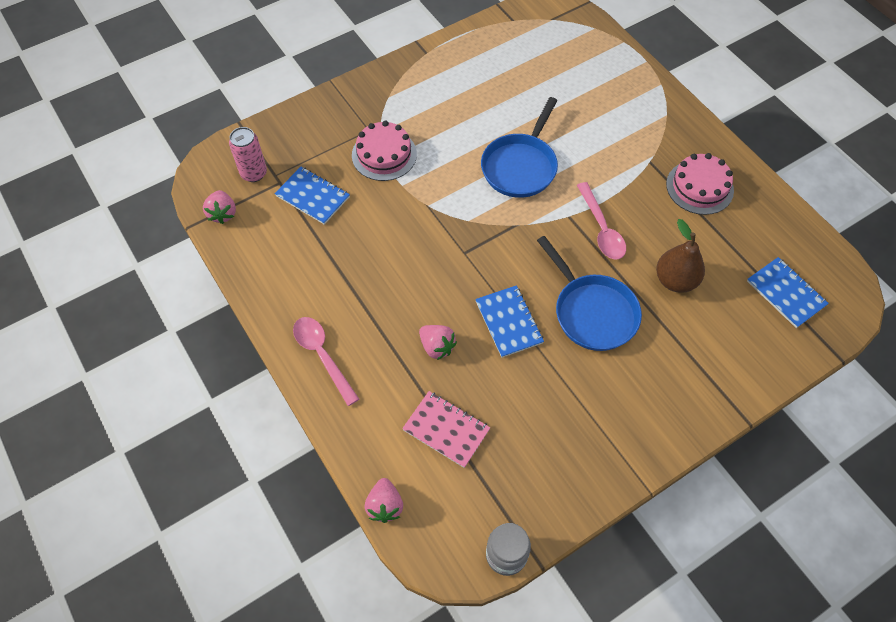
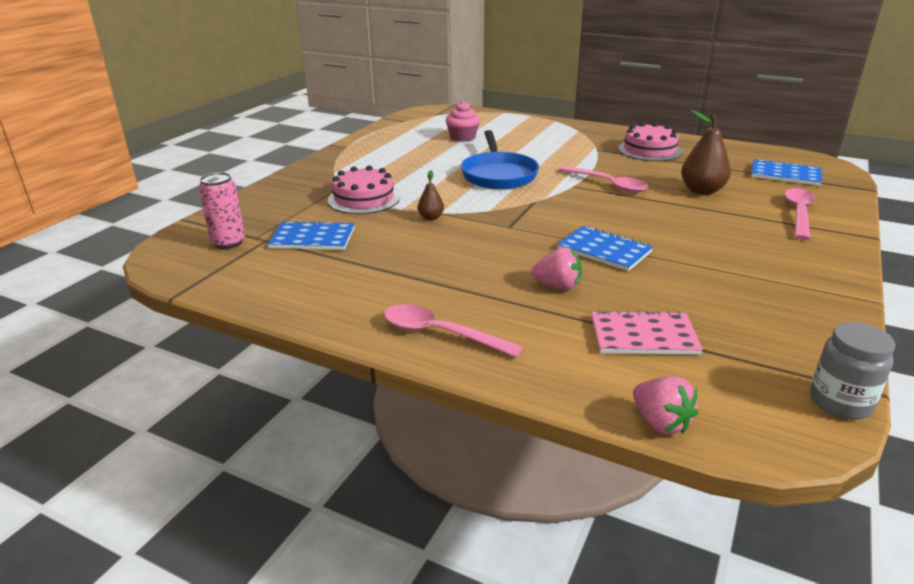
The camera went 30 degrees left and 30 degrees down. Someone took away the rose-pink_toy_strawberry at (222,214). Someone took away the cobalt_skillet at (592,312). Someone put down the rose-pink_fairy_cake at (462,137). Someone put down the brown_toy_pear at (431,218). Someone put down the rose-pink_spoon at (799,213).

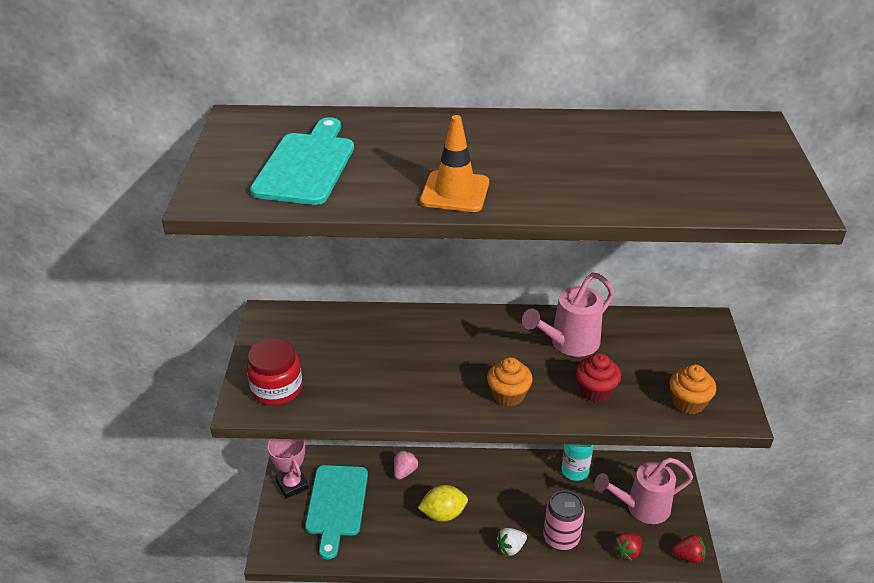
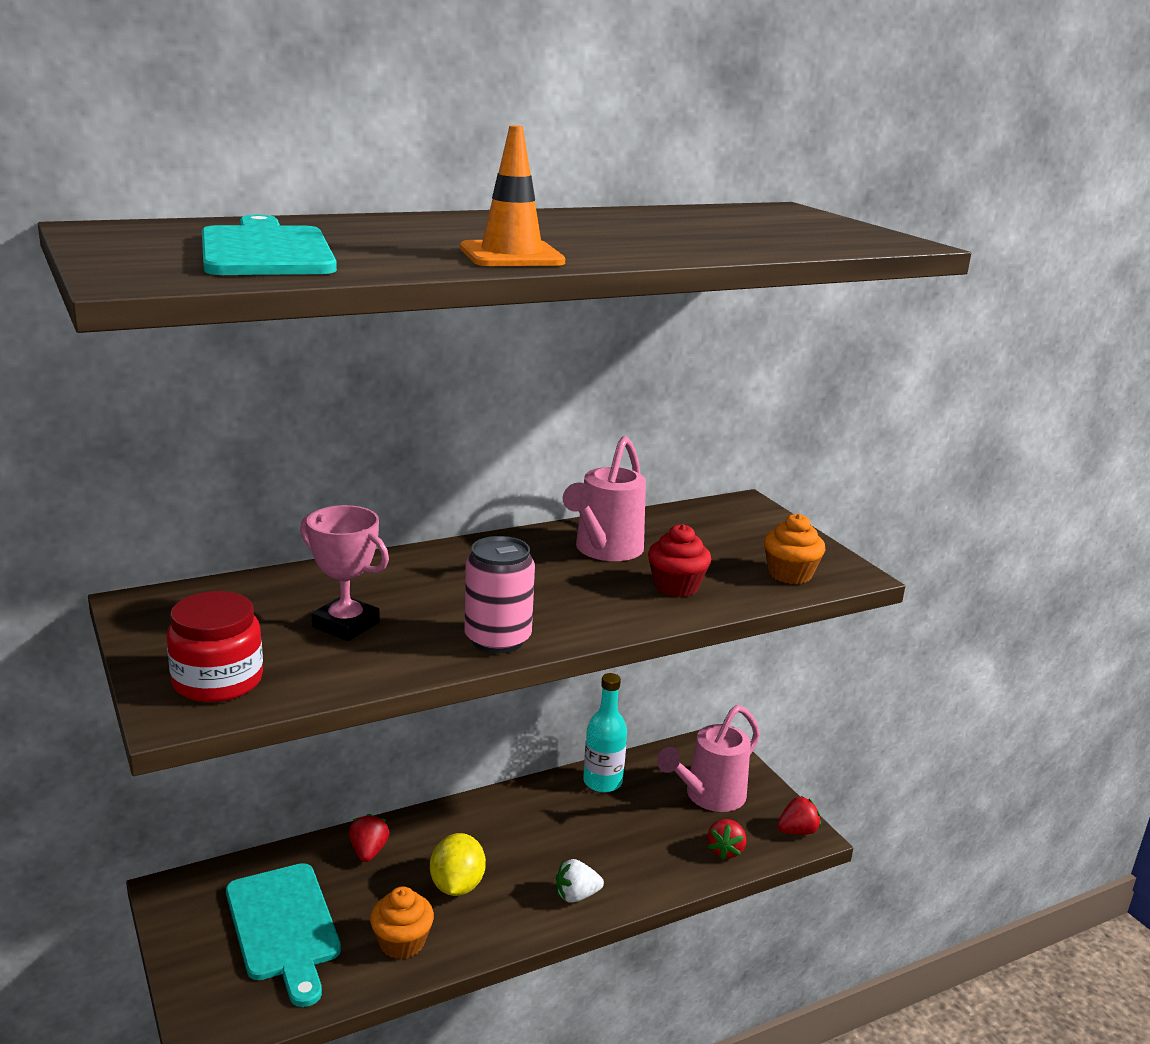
The camera went 30 degrees left and 15 degrees down. Someone carried the bright_orange_fairy_cake from (508,395) to (402,942). Someone carried the rose-pink_prize_cup from (292,485) to (346,625). Someone repainted the rose-pink_toy_strawberry at (405,471), which became the crimson_toy_strawberry at (368,851). Someone rotated the yellow_toy_lemon at (443,514) by 45 degrees counterclockwise. Someone carried the rose-pink_soda_can from (561,538) to (497,640). Someone rotated the pure_white_toy_strawberry at (510,548) by 45 degrees clockwise.

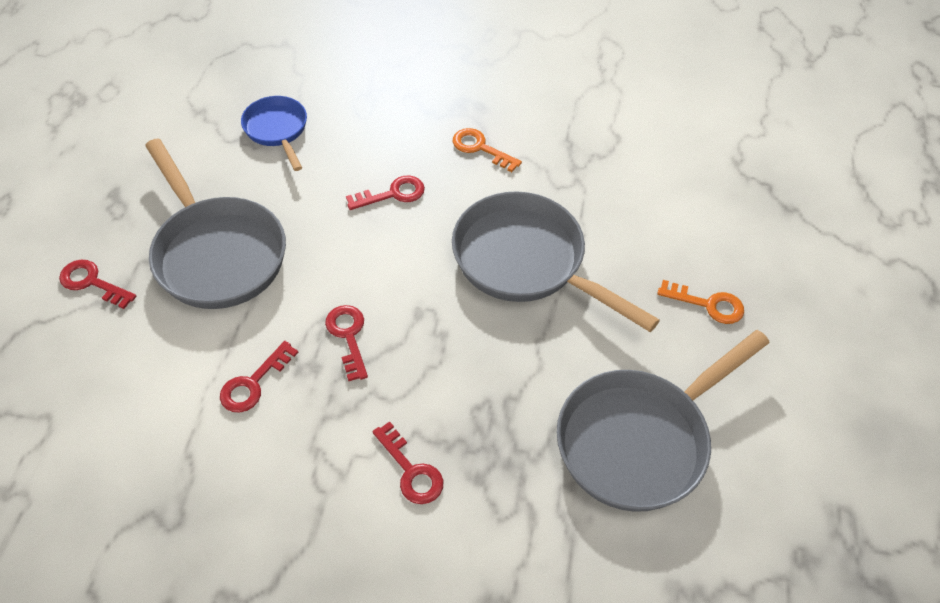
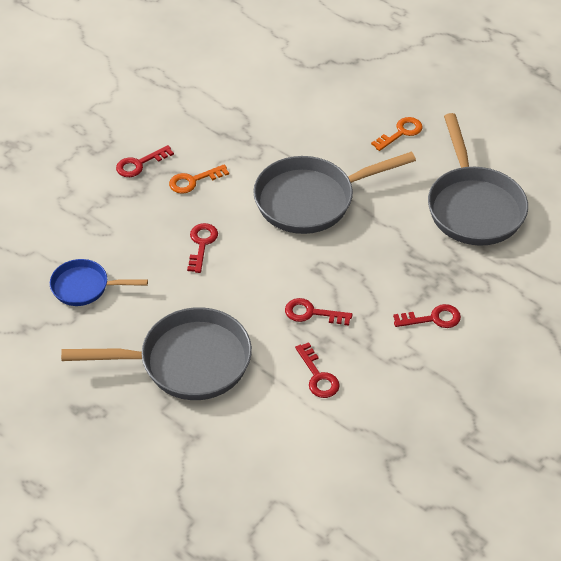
The camera went 60 degrees left and 5 degrees down. Someone carried the crimson_latchkey from (92,282) to (139,164).

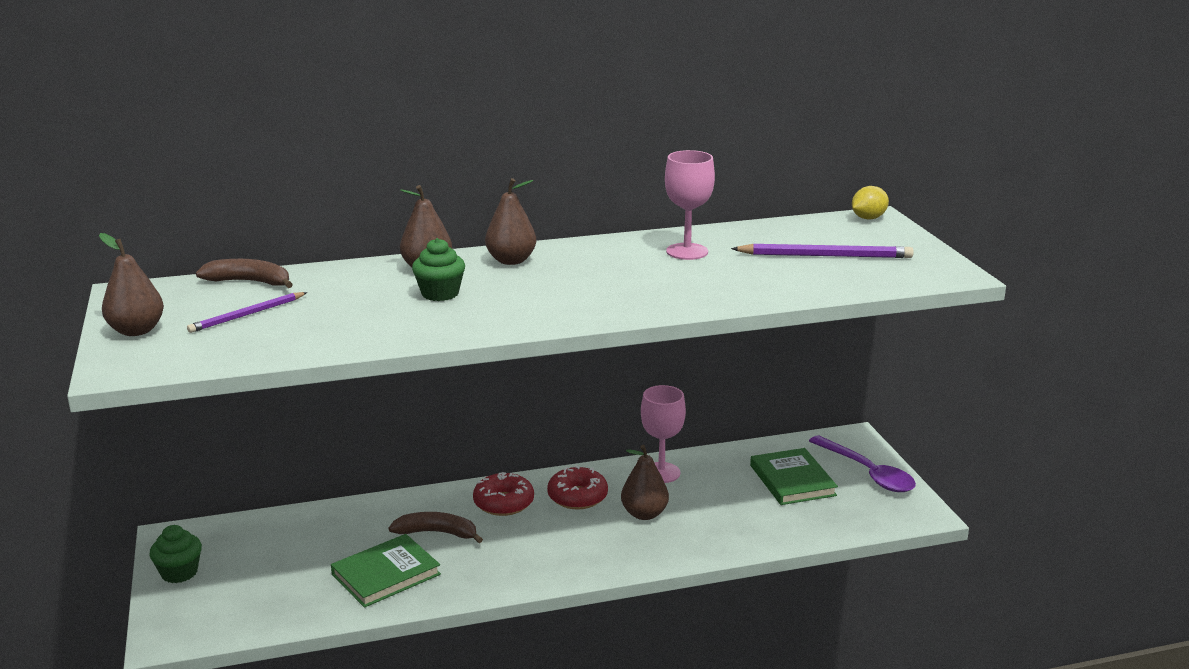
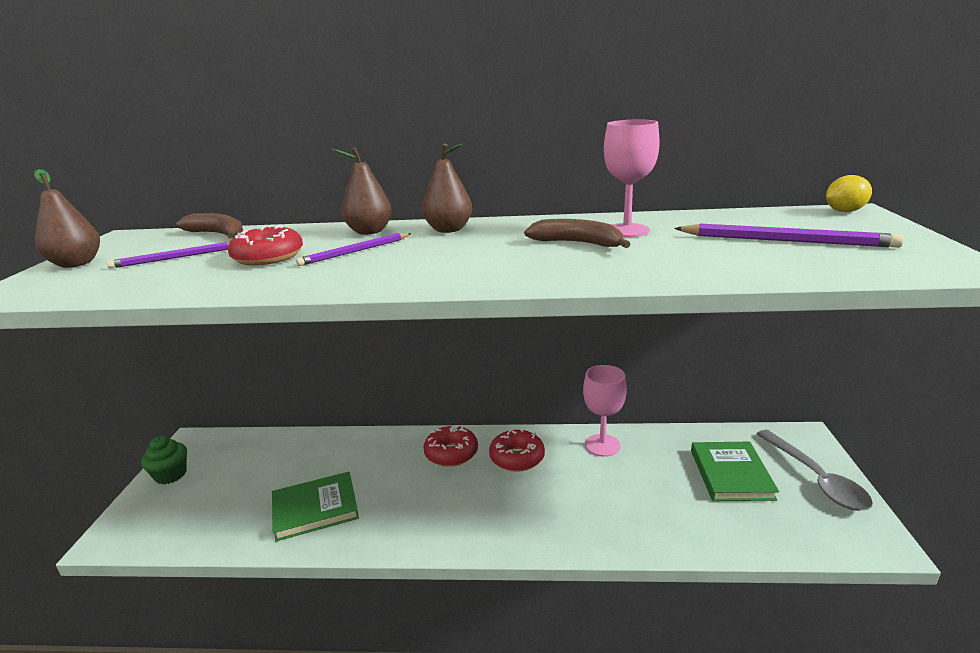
The camera went 20 degrees right and 0 degrees up. Someone swapped the green_fairy_cake at (440,293) for the violet_pencil at (355,251). Someone repainted the violet_spoon at (867,473), which became the gray_spoon at (816,478). Someone took away the brown_toy_pear at (644,514). Someone carried the brown_banana from (437,533) to (578,243). Someone put down the crimson_donut at (268,257).

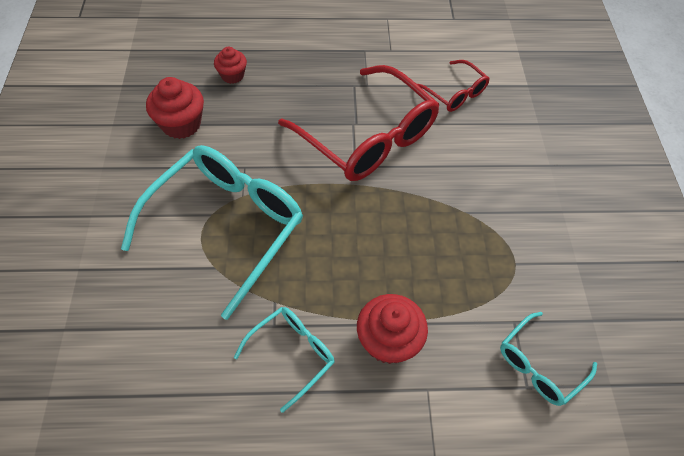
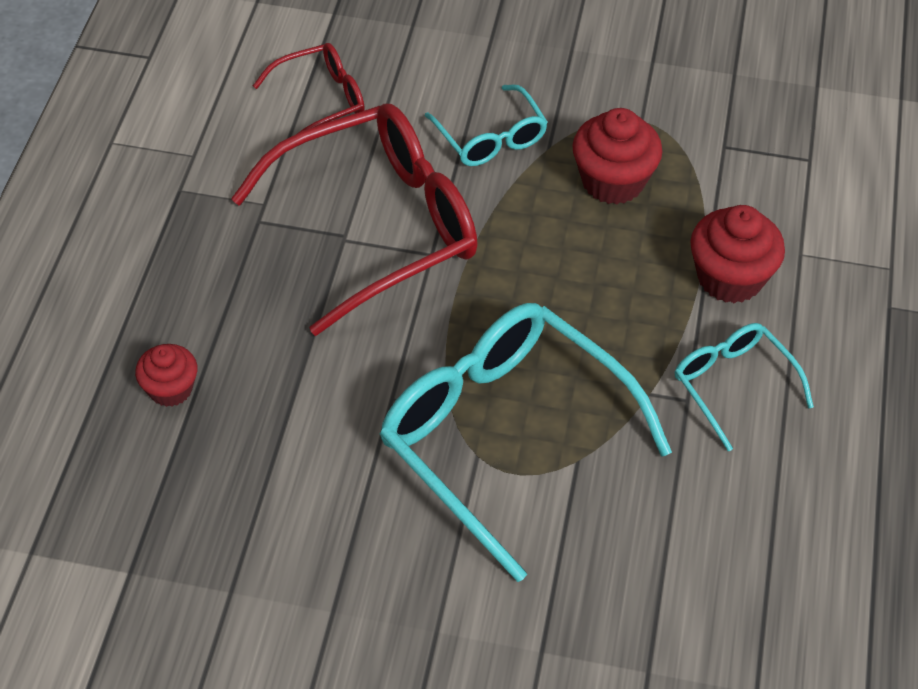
The camera went 75 degrees left and 5 degrees down. Someone carried the crimson_fairy_cake from (181,124) to (613,181). Someone carried the turquoise_glasses from (539,365) to (490,138).

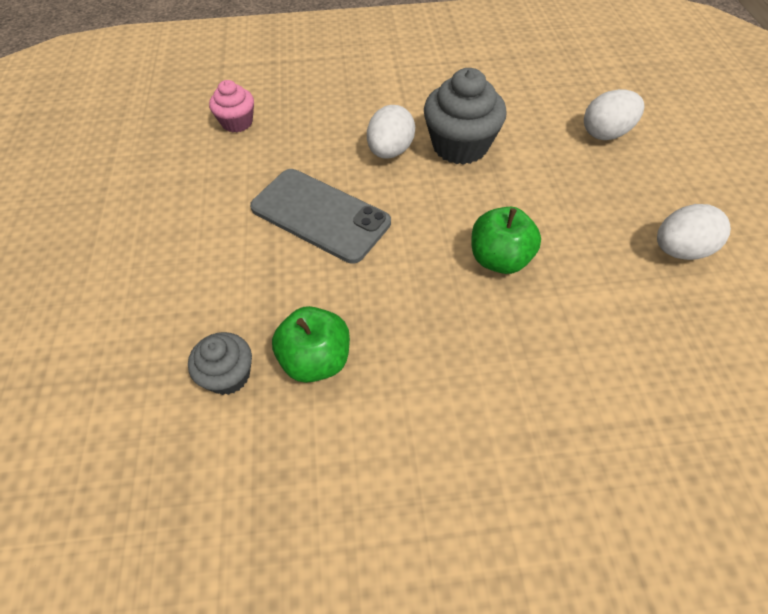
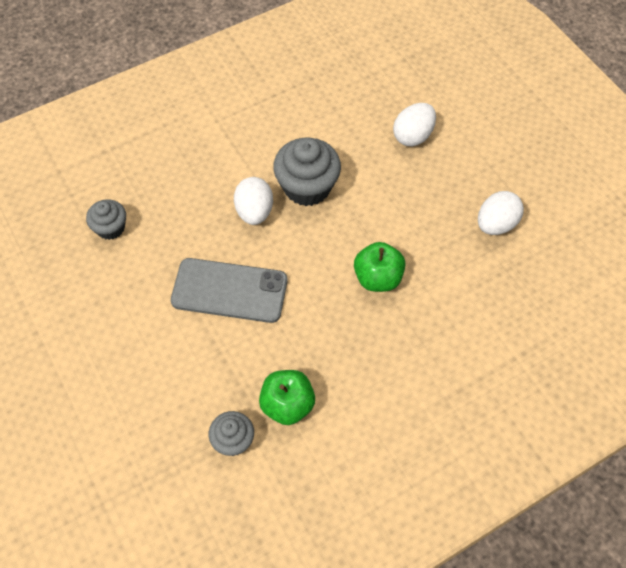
The camera went 25 degrees left and 5 degrees up. Someone repainted the rose-pink_fairy_cake at (237,122), which became the gray_fairy_cake at (110,228).

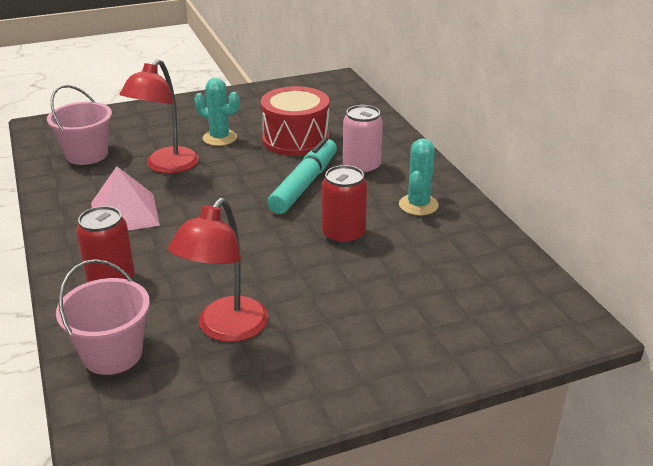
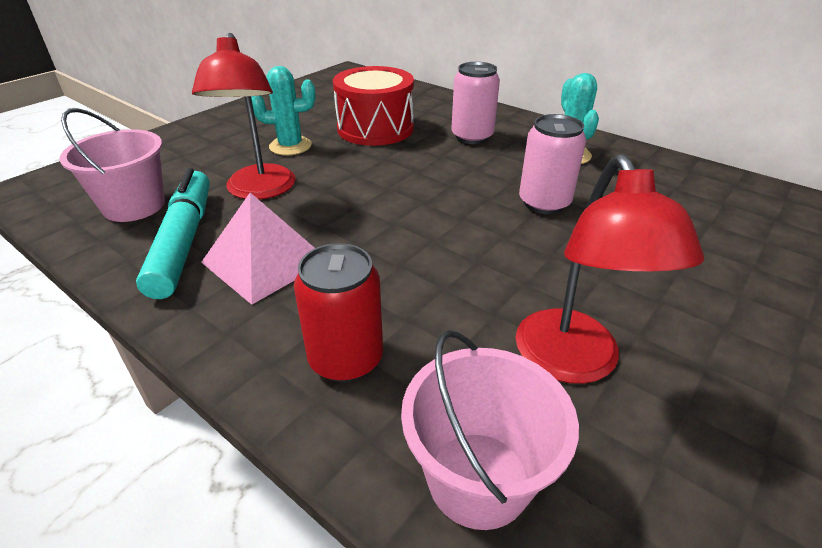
The camera went 30 degrees left and 5 degrees up. Someone carried the turquoise_marker_pen from (304,184) to (184,241). Someone repainted the crimson_soda_can at (343,235), which became the rose-pink_soda_can at (544,203).

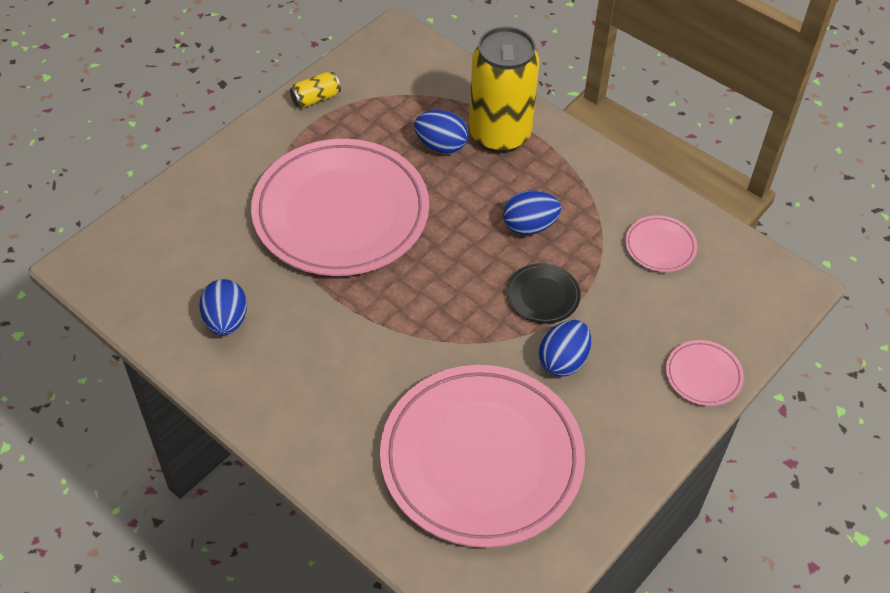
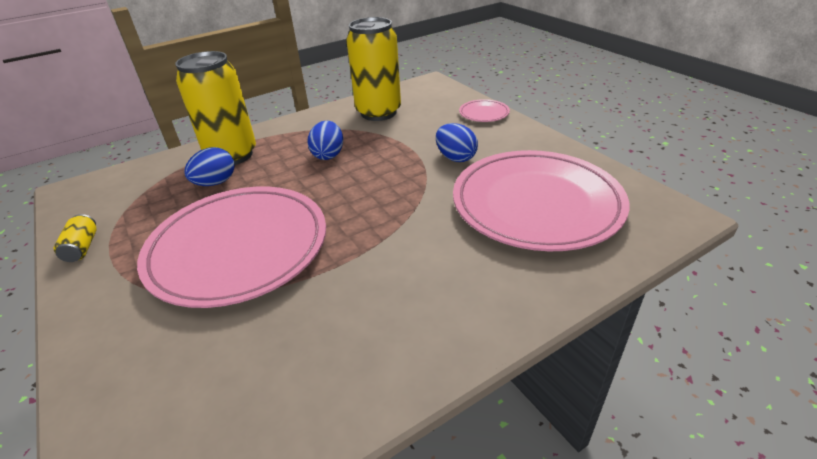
The camera went 70 degrees left and 15 degrees down. Someone swapped the rose-pink_flat_dish at (660,246) for the yellow_soda_can at (378,112). Someone took away the black_flat_dish at (543,296). Someone took away the cobalt_egg_shape at (226,321).

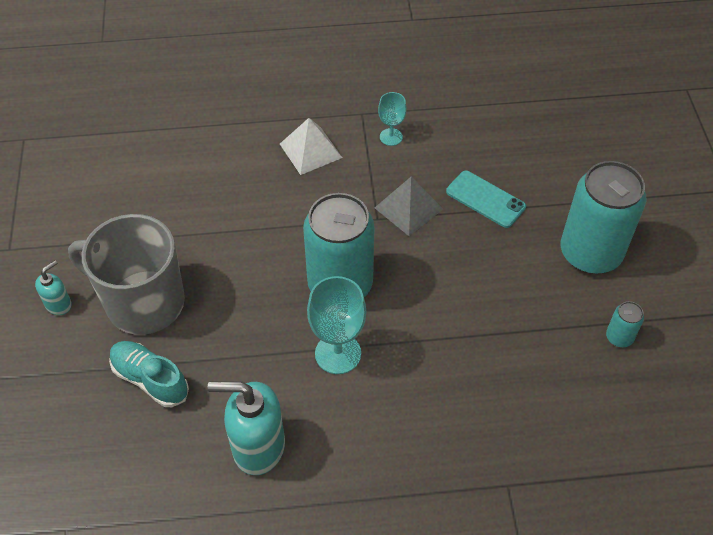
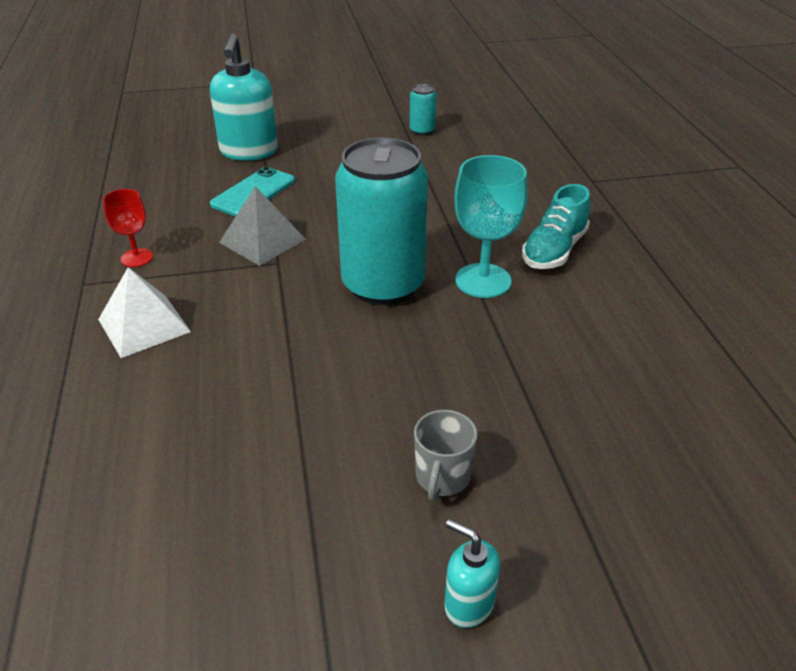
The camera went 95 degrees left and 15 degrees down. Someone repainted the turquoise_wine_glass at (391,137), which became the crimson_wine_glass at (137,258). Someone took away the turquoise_soda_can at (590,253). Someone scaled the gray_tea_mug at (143,302) by 0.42. Someone carried the turquoise_shoe from (150,379) to (554,250). Someone carried the turquoise_soap_dispenser from (258,446) to (249,152).

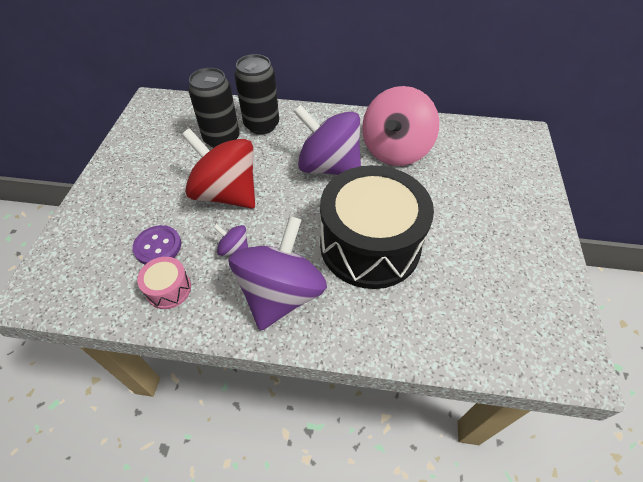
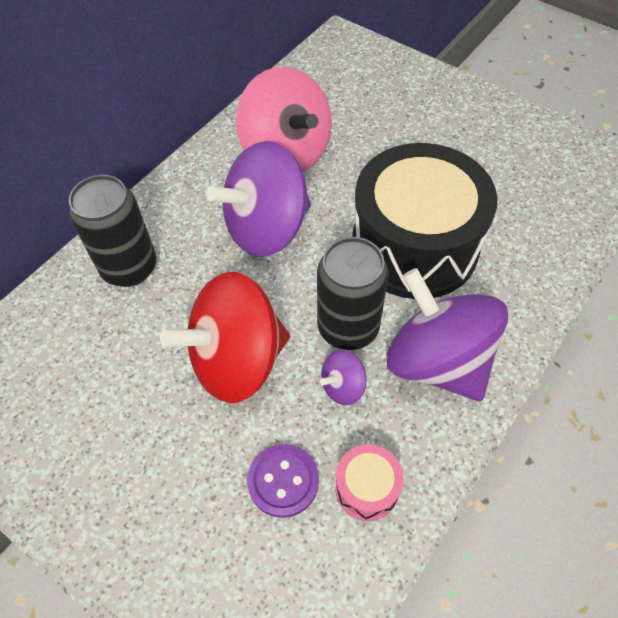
The camera went 60 degrees left and 5 degrees up. Someone carried the black_soda_can from (222,139) to (348,328).

